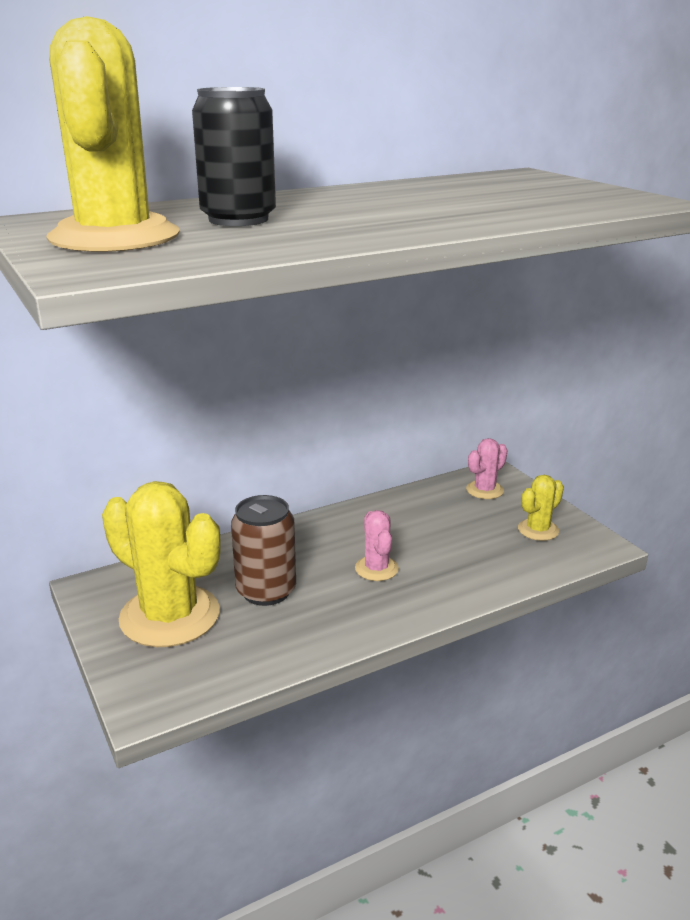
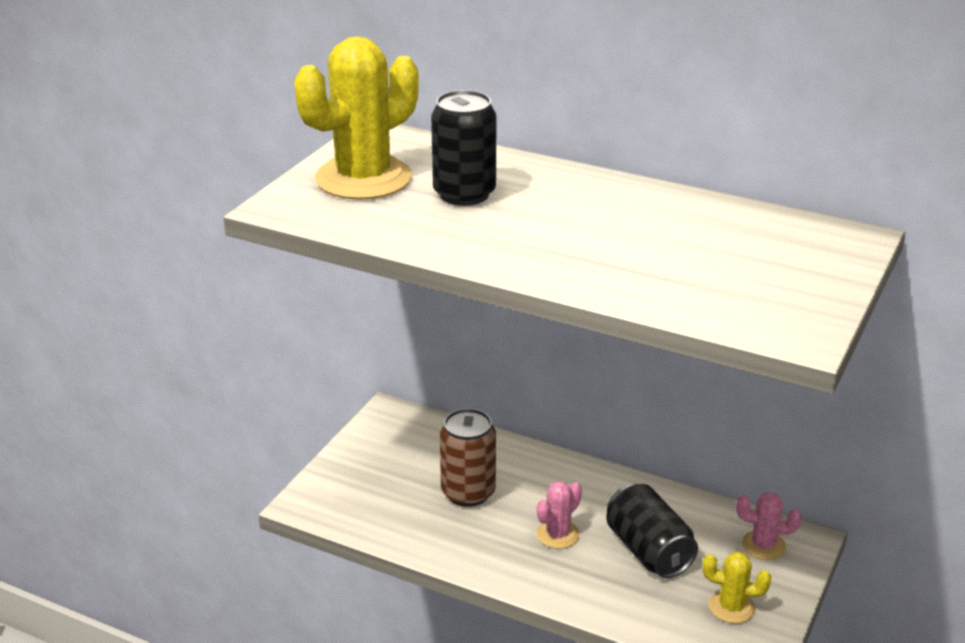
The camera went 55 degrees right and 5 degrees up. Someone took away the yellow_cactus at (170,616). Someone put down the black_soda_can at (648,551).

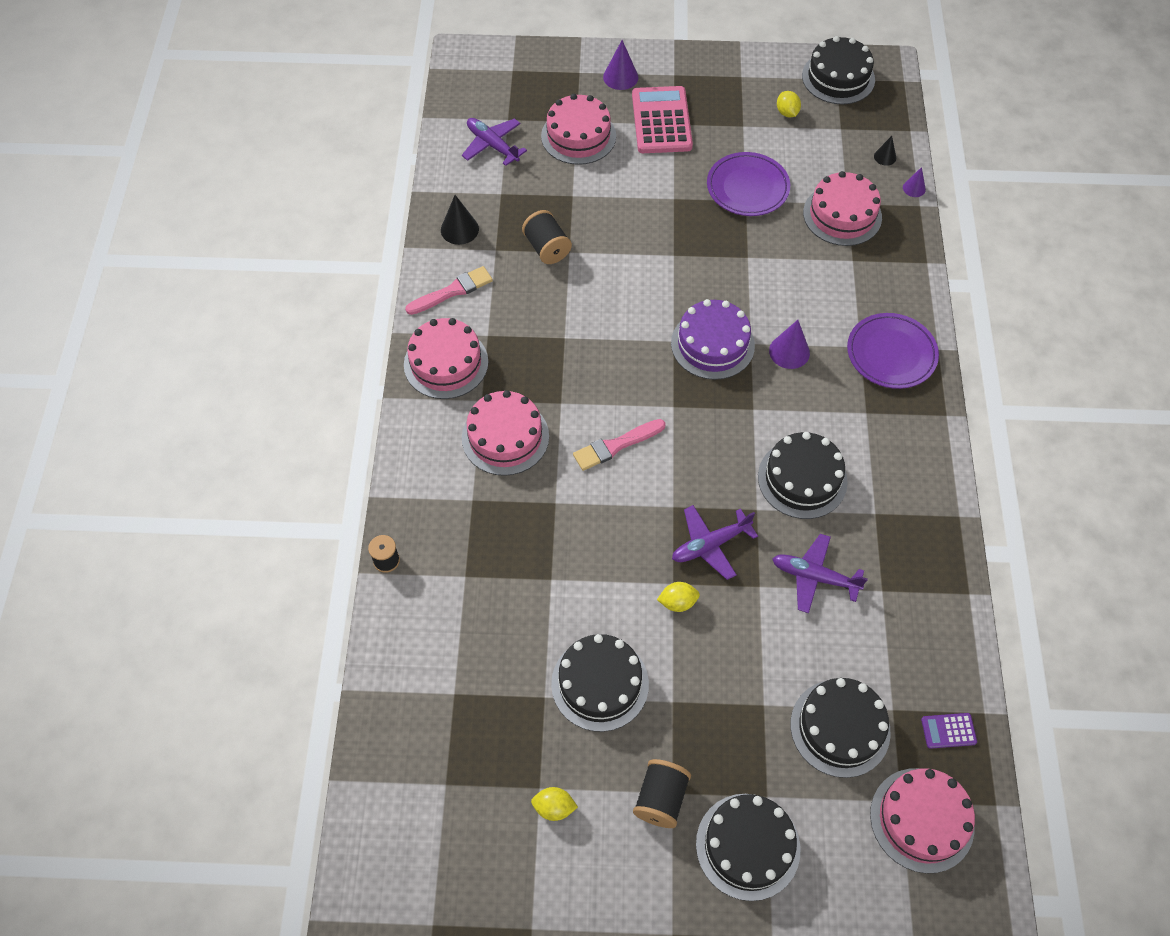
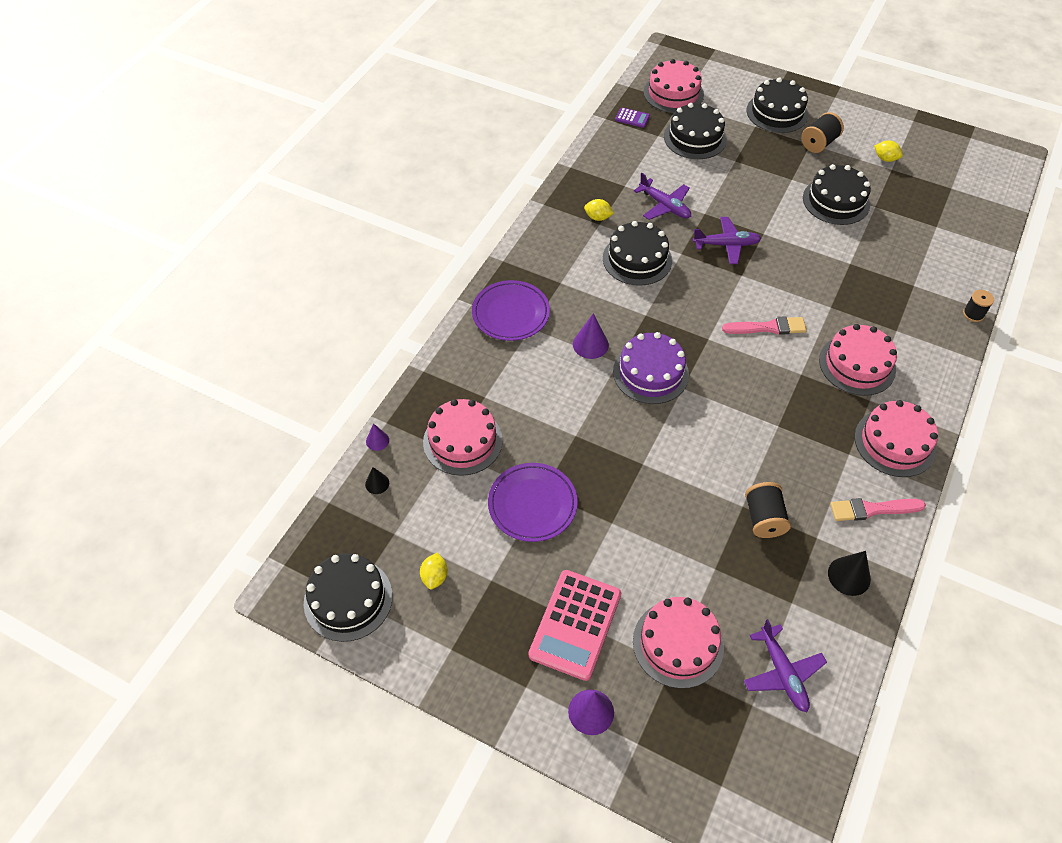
The camera went 155 degrees left and 5 degrees down. Someone carried the yellow_toy_lemon from (677,602) to (598,217).

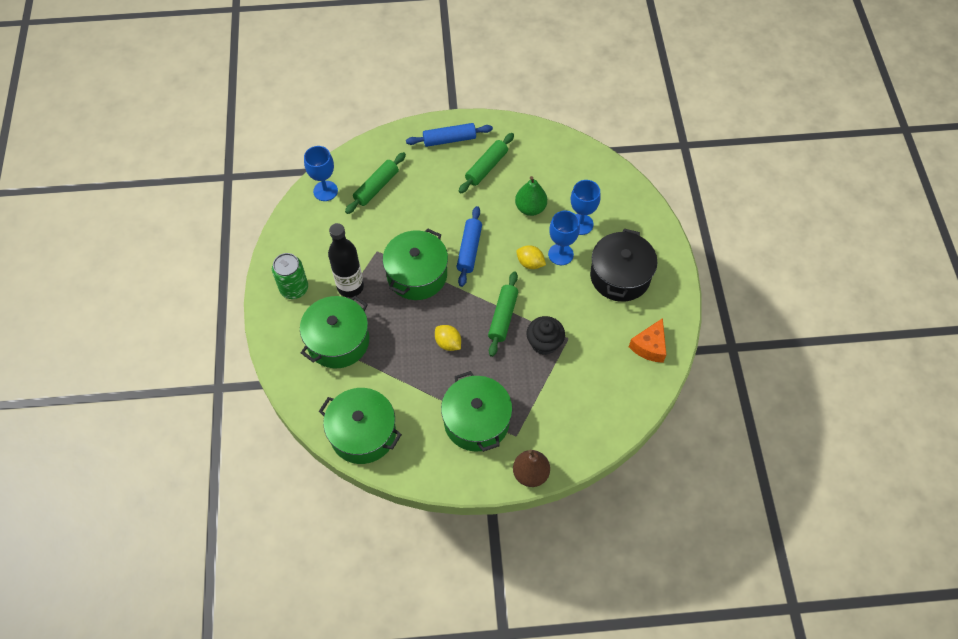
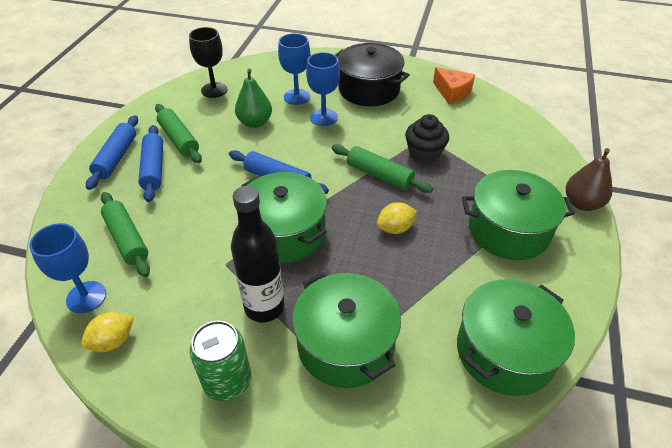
The camera went 70 degrees left and 15 degrees down. Someone carried the yellow_toy_lemon from (530,263) to (113,341). Someone put down the black_wine_glass at (214,90). Someone put down the cobalt_rolling_pin at (153,168).

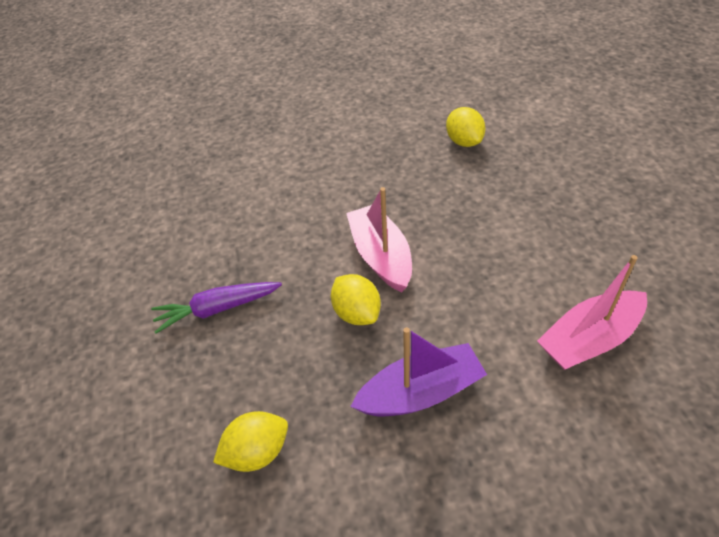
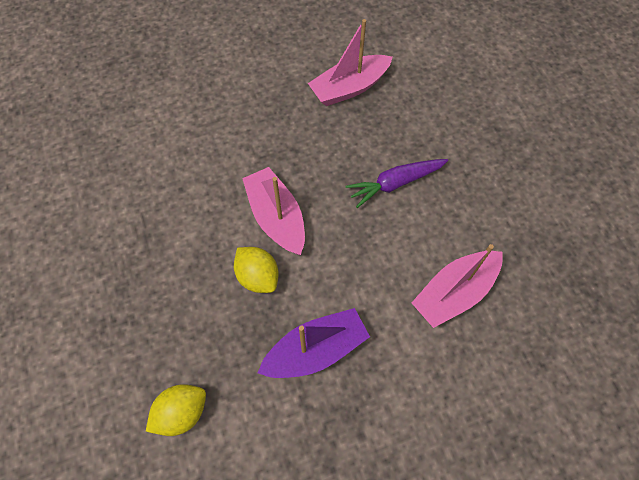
The camera went 10 degrees left and 15 degrees up. Someone swapped the yellow_toy_lemon at (464,141) for the rose-pink_sailboat at (349,88). Someone carried the violet_toy_carrot from (217,309) to (395,183).

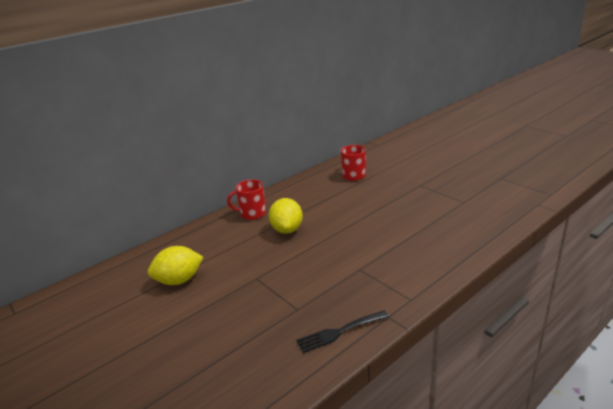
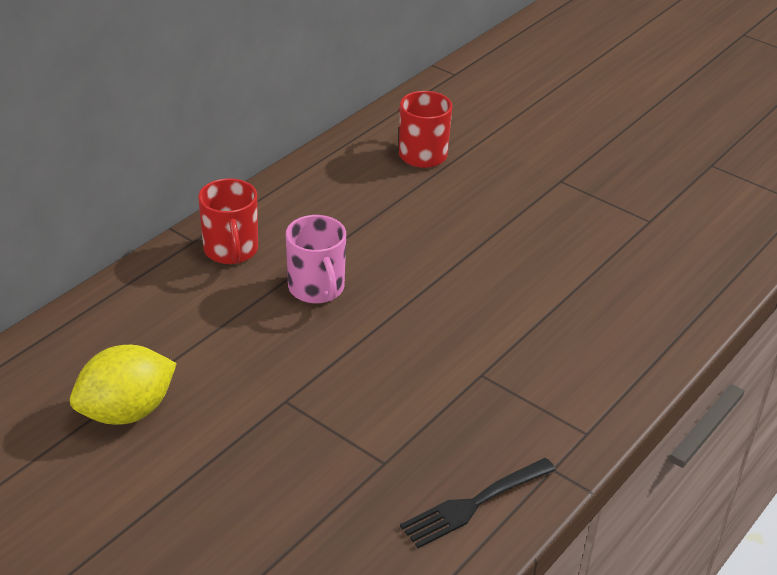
The camera went 15 degrees left and 10 degrees up. Someone rotated the crimson_tea_mug at (252,213) by 90 degrees counterclockwise. Someone swapped the yellow_toy_lemon at (287,229) for the rose-pink_tea_mug at (317,288).

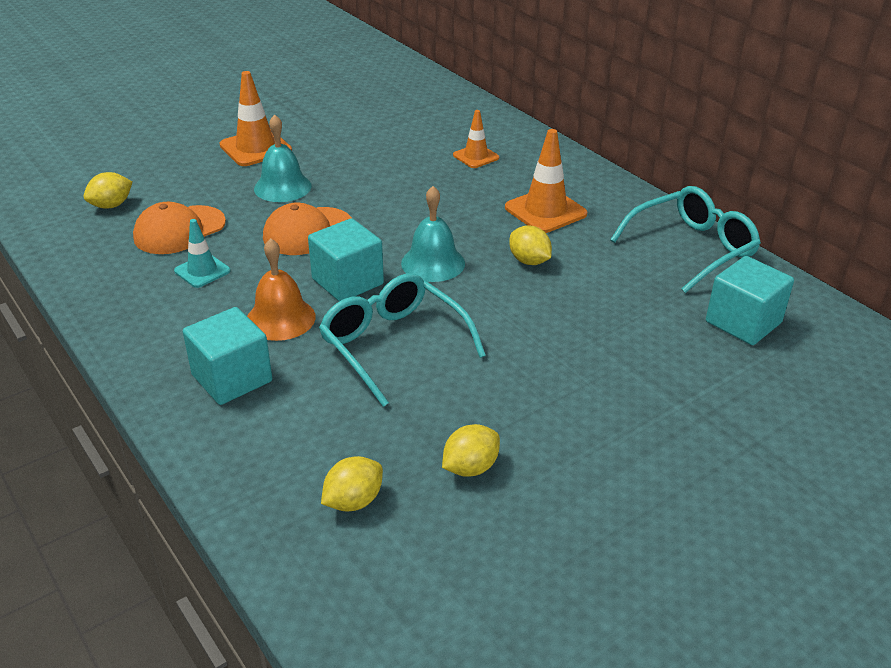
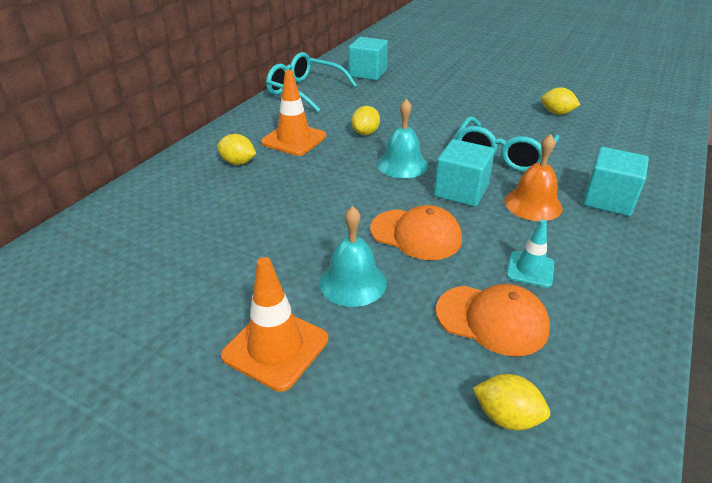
The camera went 115 degrees left and 0 degrees up. Someone took away the bright_orange_road_cone at (476,156). Someone carried the yellow_toy_lemon from (353,501) to (238,162).

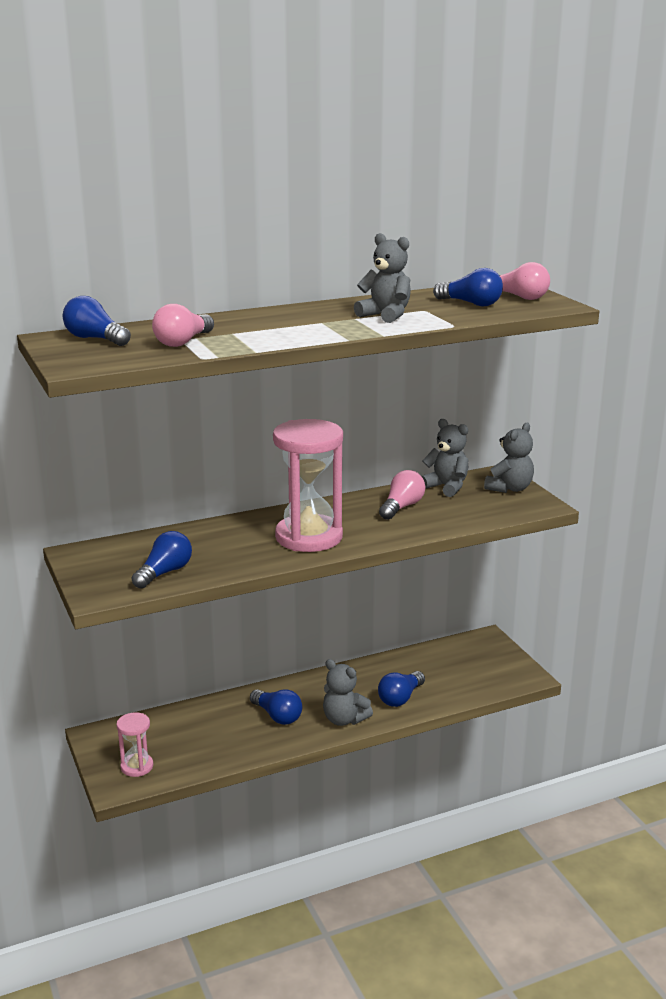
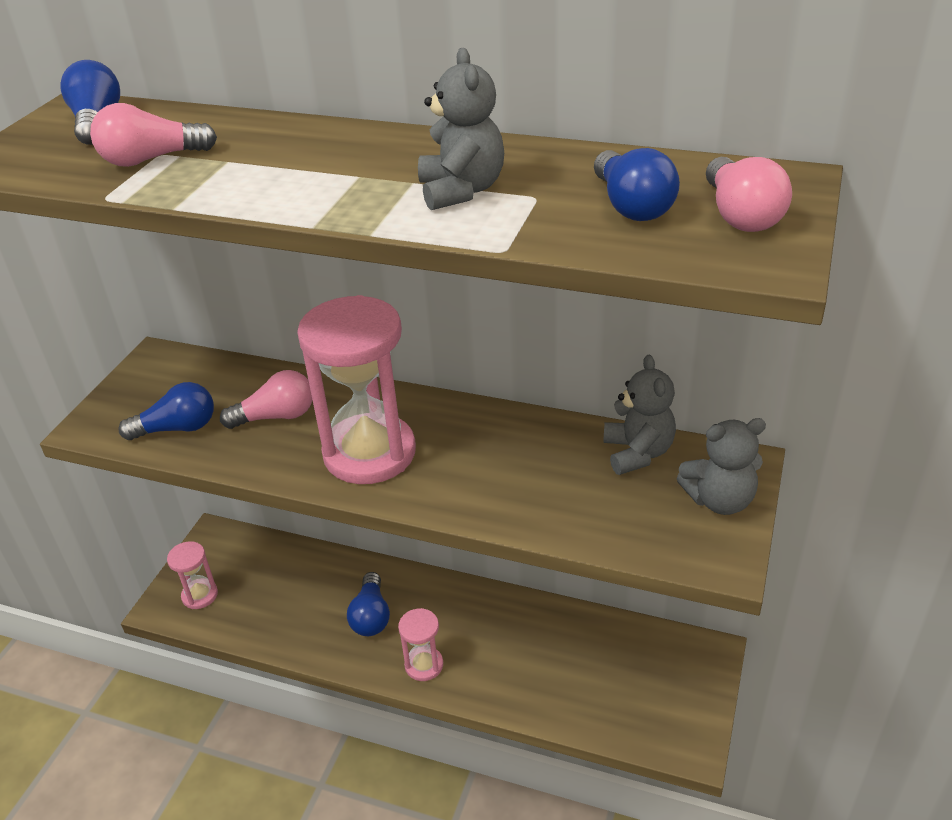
The camera went 45 degrees right and 15 degrees up. Someone carried the rose-pink_lightbulb from (402,507) to (276,416). Someone swapped the gray_stuffed_bear at (344,719) for the rose-pink_hourglass at (424,665). Someone took away the cobalt_lightbulb at (400,698).

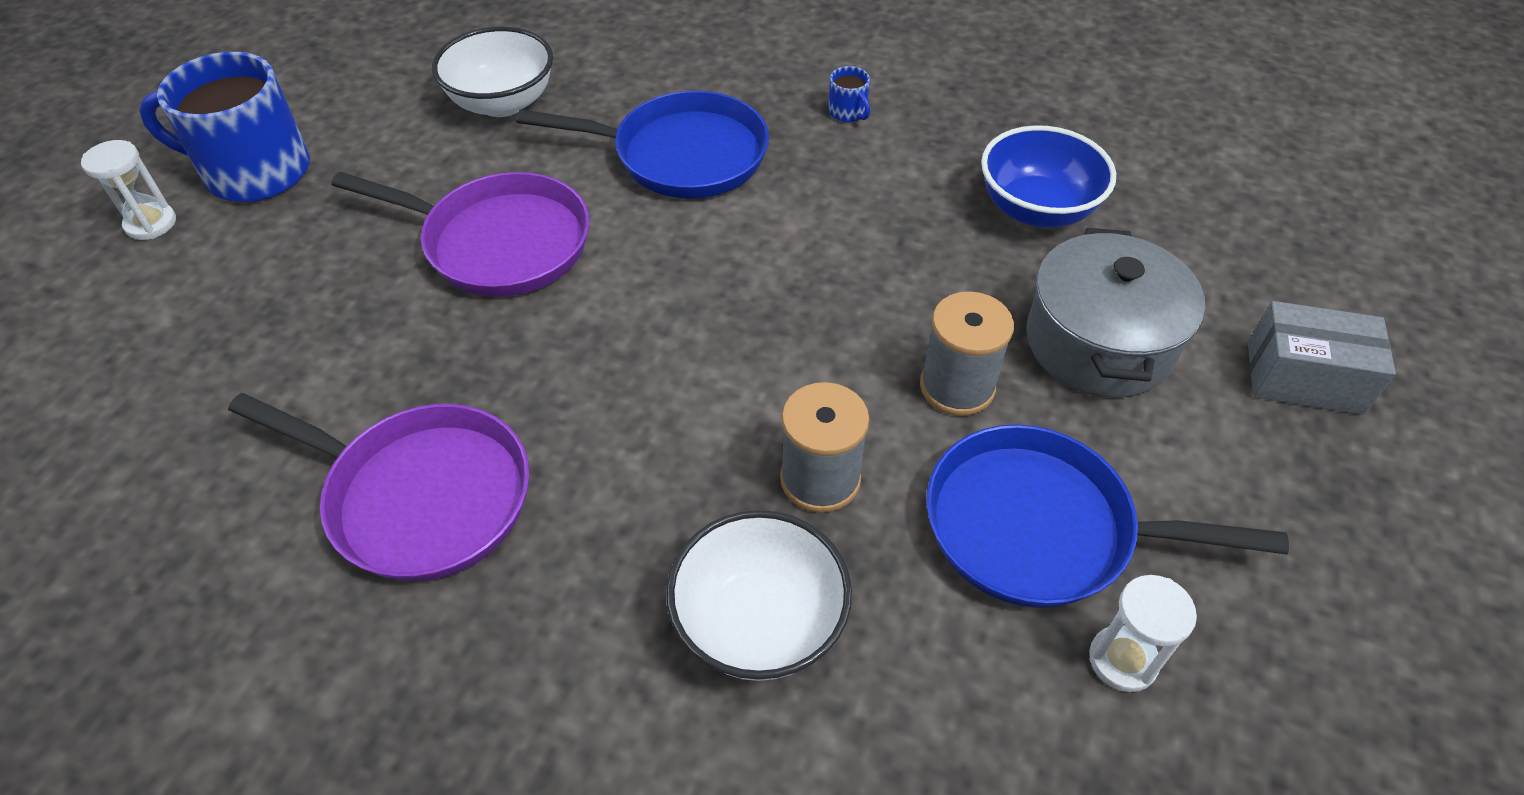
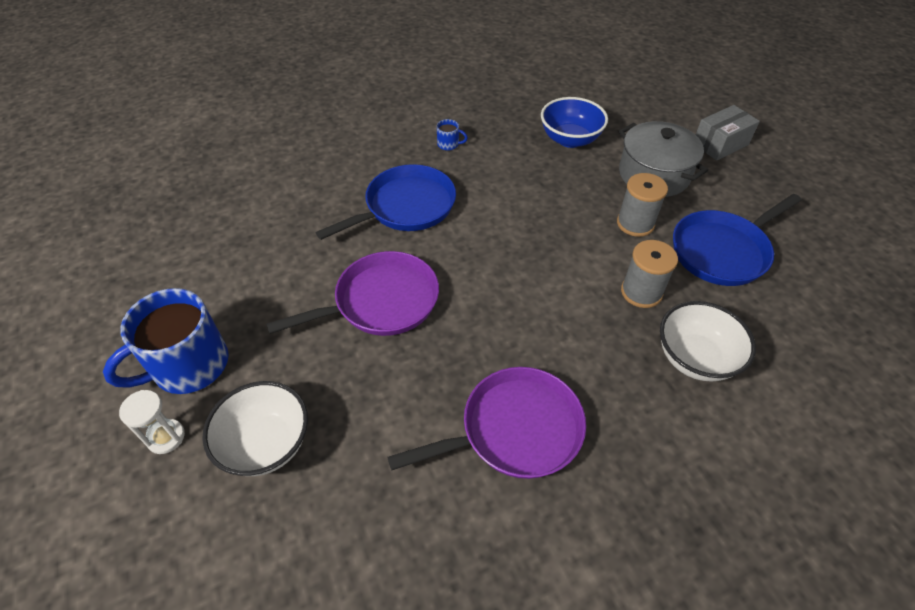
The camera went 45 degrees left and 0 degrees up. Someone carried the pure_white_deep_dish from (502,103) to (266,444). Someone took away the pure_white_hourglass at (1122,660).

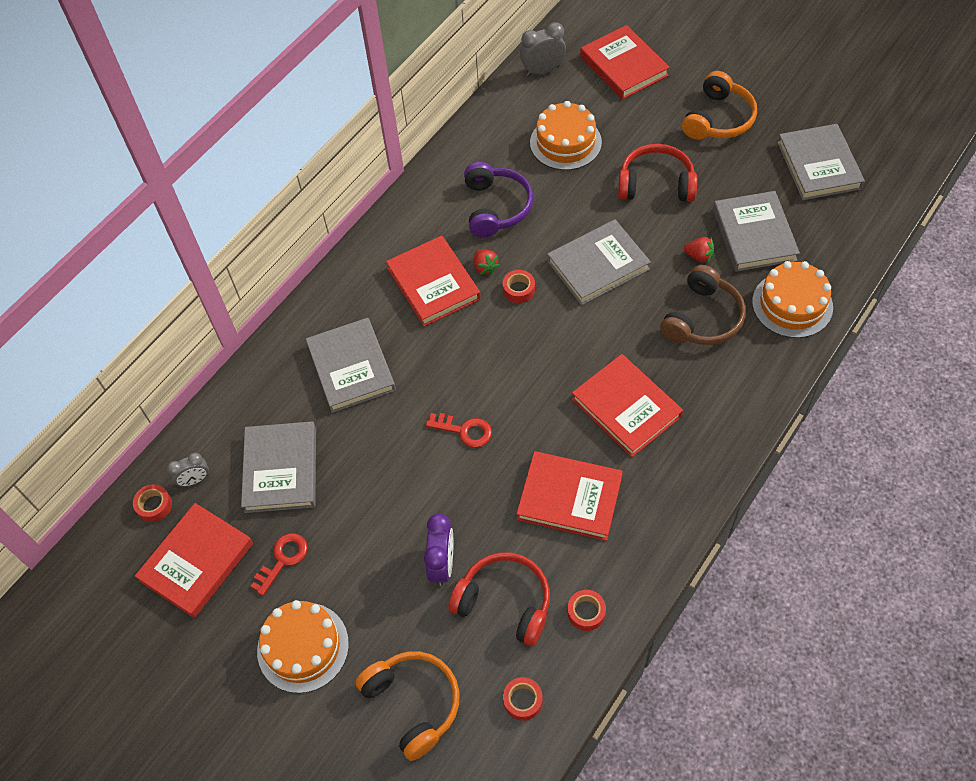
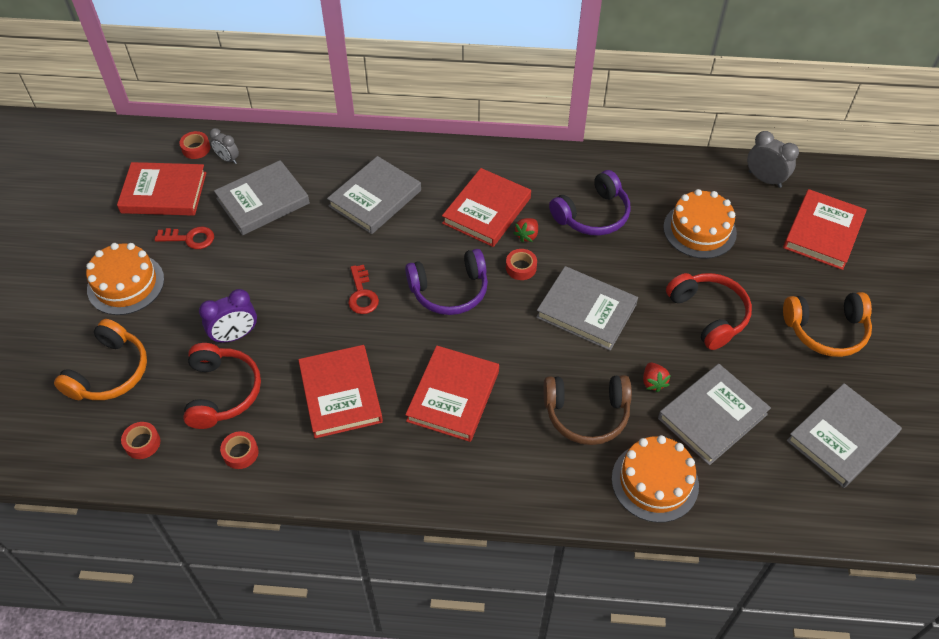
The camera went 55 degrees right and 5 degrees down. Someone put down the violet_over-ear_headphones at (449,290).

